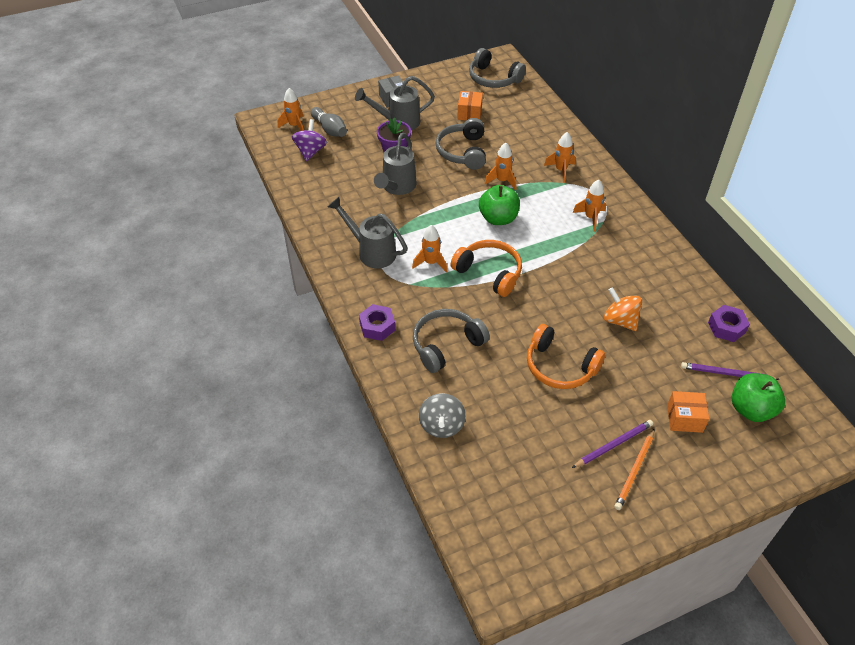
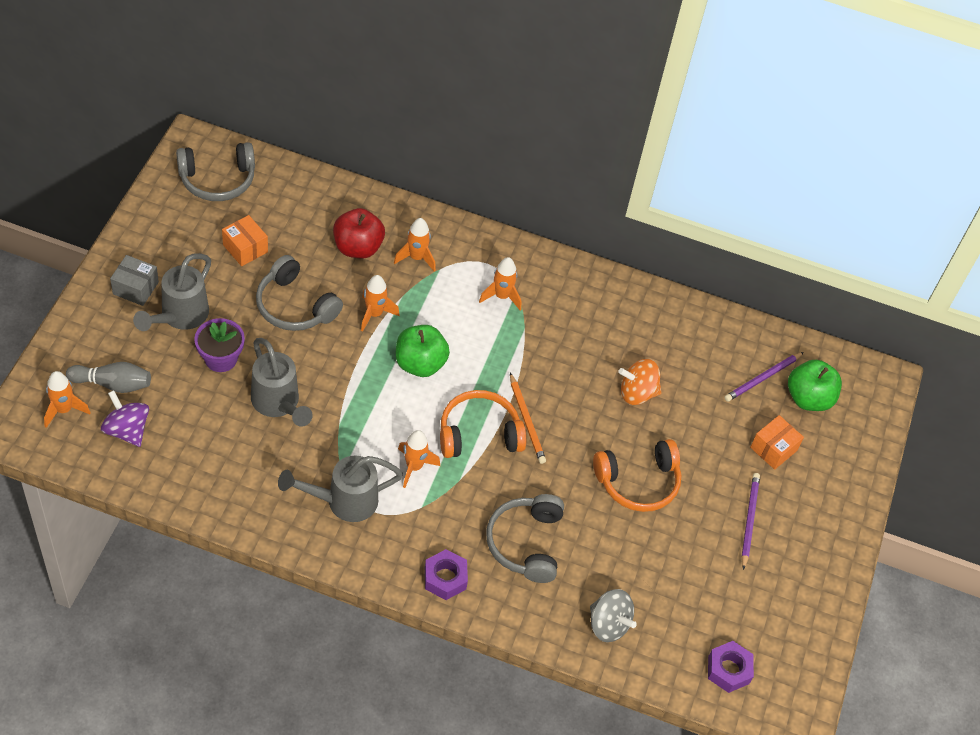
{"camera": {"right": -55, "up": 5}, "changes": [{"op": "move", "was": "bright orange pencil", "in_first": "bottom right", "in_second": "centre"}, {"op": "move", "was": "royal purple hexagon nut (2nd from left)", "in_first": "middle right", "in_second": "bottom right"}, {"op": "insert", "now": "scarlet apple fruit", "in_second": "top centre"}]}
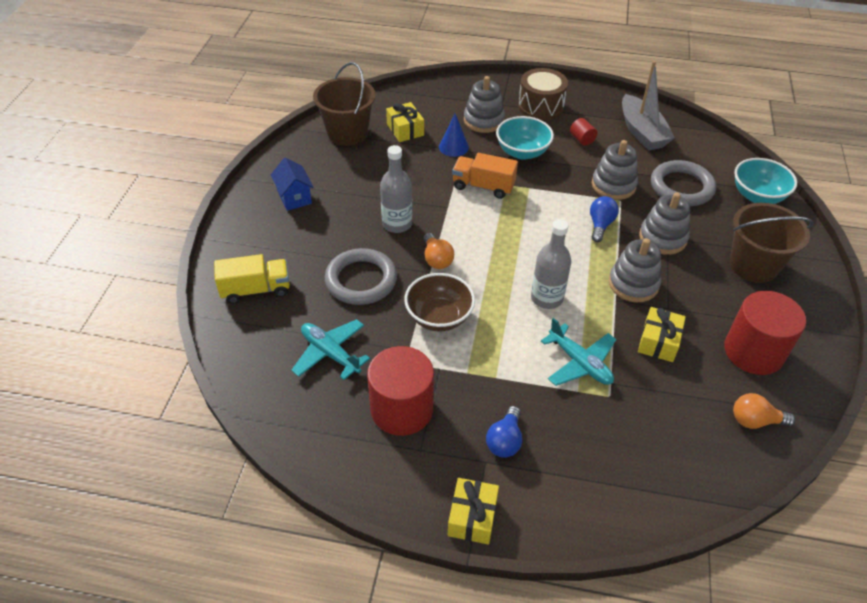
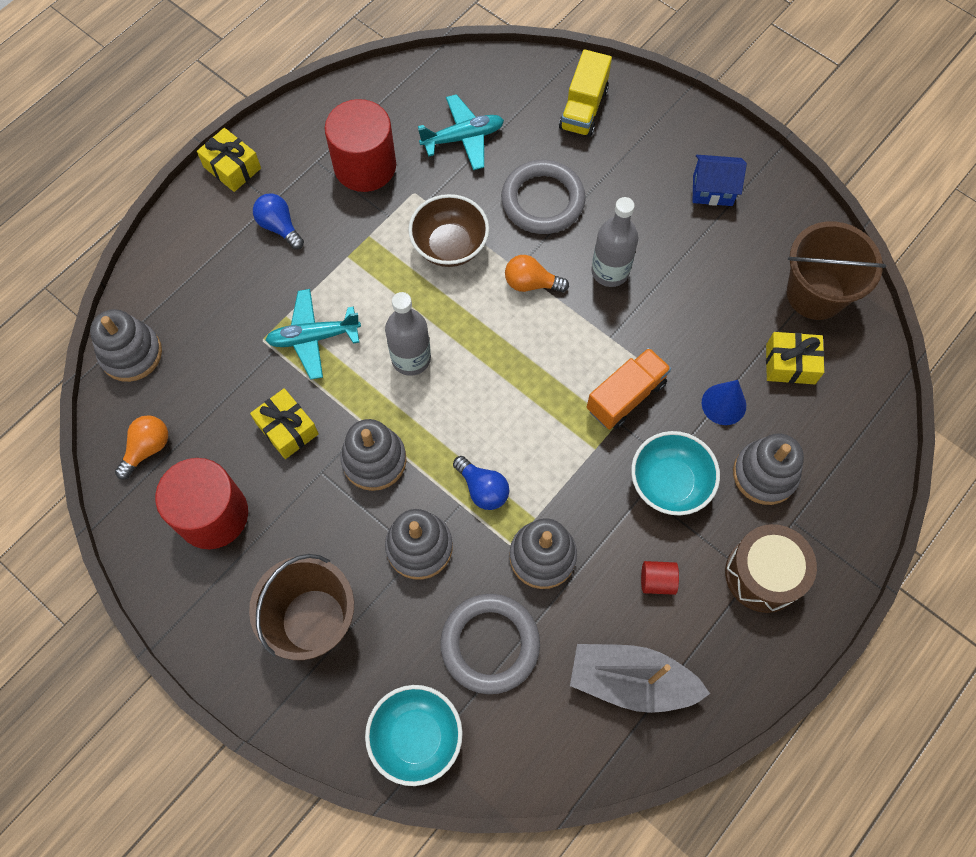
{"camera": {"right": 120, "up": 20}, "changes": [{"op": "insert", "now": "grey ring stacker (1st from left)", "in_second": "middle left"}]}
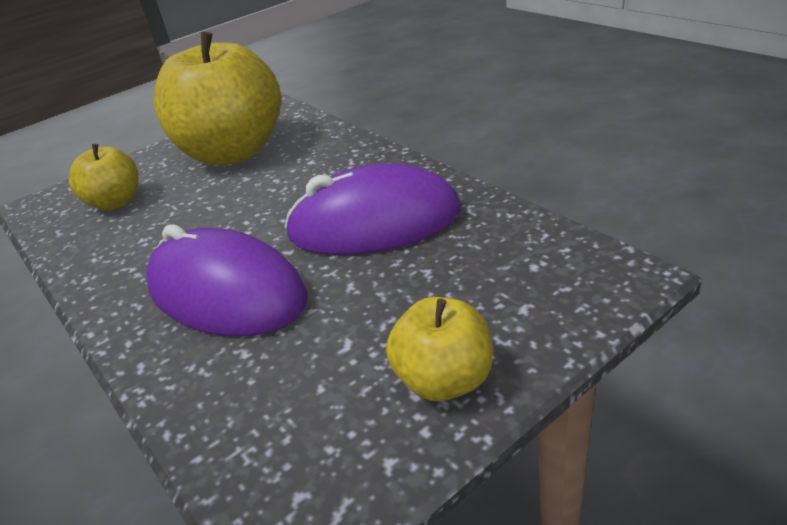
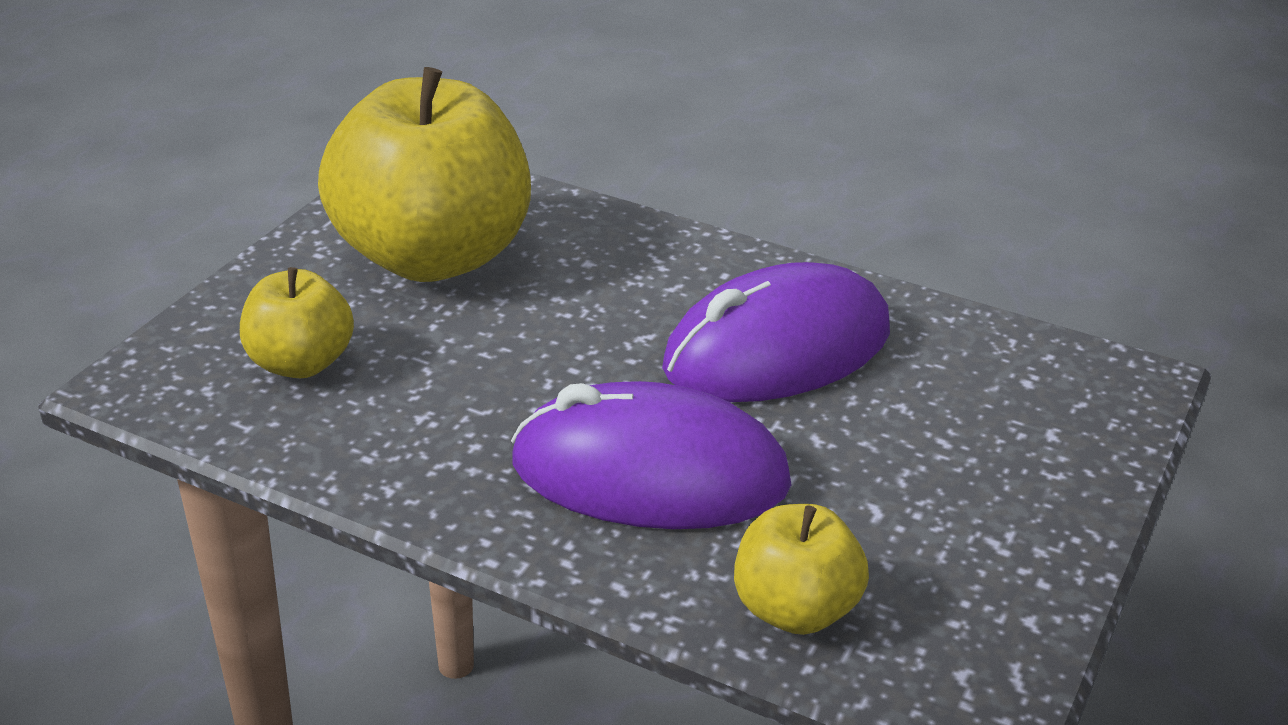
{"camera": {"right": -30, "up": 0}, "changes": [{"op": "move", "was": "bright yellow apple fruit (3rd from left)", "in_first": "centre", "in_second": "bottom centre"}]}
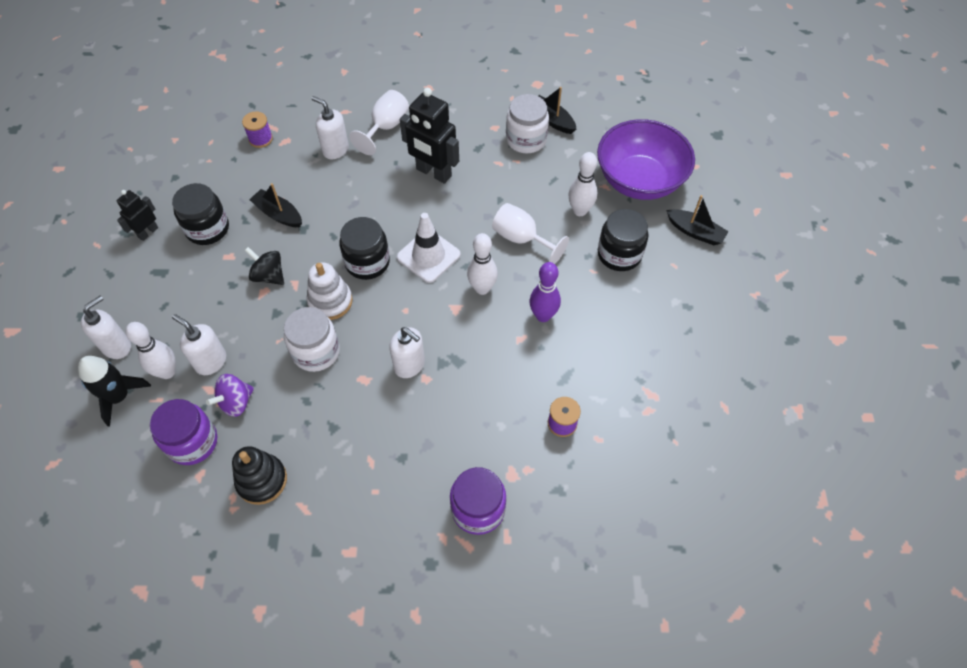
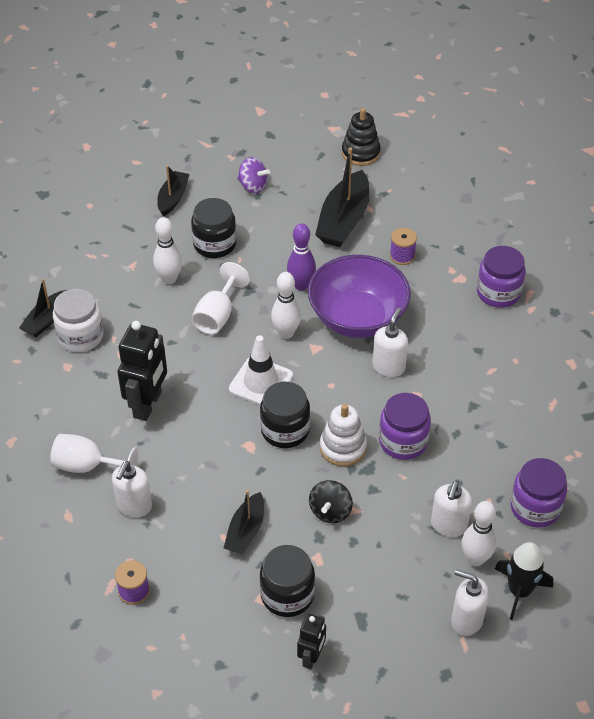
{"camera": {"right": -105, "up": -10}, "changes": [{"op": "rotate", "was": "jet-black toy robot (1st from left in the first image)", "in_first": "top left", "in_second": "bottom centre", "clockwise": -90}, {"op": "move", "was": "royal purple whirligig", "in_first": "middle left", "in_second": "top centre"}, {"op": "move", "was": "jet-black ring stacker", "in_first": "bottom left", "in_second": "top centre"}, {"op": "recolor", "was": "snow-white jar (1st from left)", "now": "royal purple jar (1st from left)", "in_first": "middle left", "in_second": "middle right"}, {"op": "move", "was": "royal purple deep dish", "in_first": "top right", "in_second": "centre"}, {"op": "insert", "now": "jet-black boat (4th from left)", "in_second": "top centre"}]}
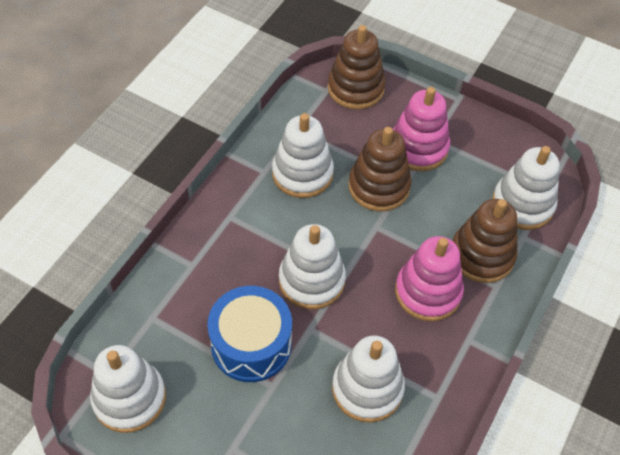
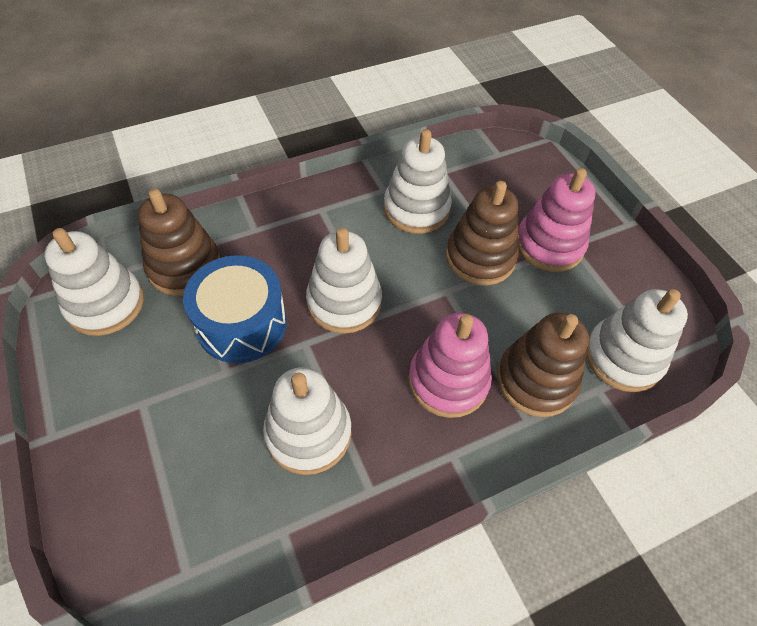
{"camera": {"right": 35, "up": 0}, "changes": [{"op": "move", "was": "russet ring stacker (1st from left)", "in_first": "top centre", "in_second": "middle left"}]}
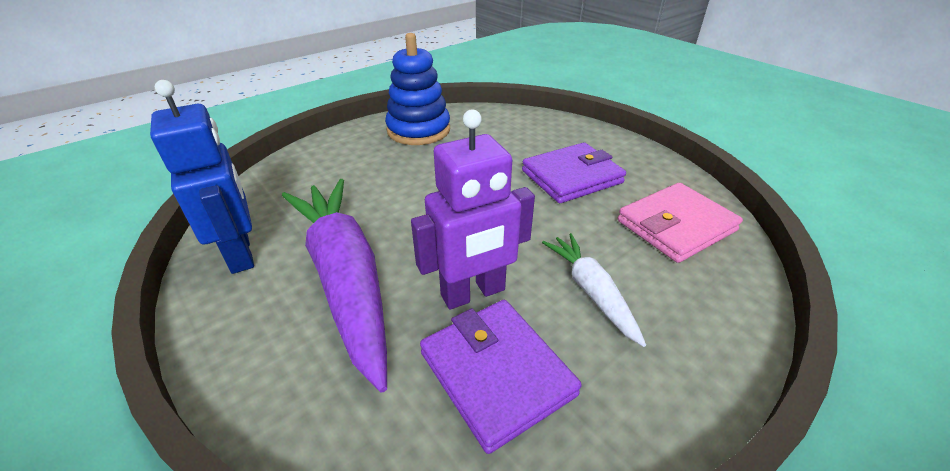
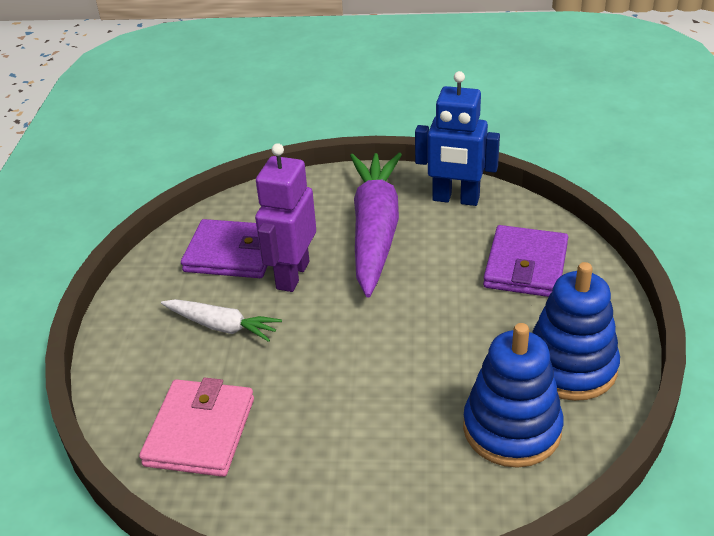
{"camera": {"right": 135, "up": 0}, "changes": [{"op": "rotate", "was": "royal purple root vegetable", "in_first": "centre", "in_second": "centre", "clockwise": -105}, {"op": "move", "was": "royal purple wallet (2nd from left)", "in_first": "centre", "in_second": "middle right"}, {"op": "insert", "now": "blue ring stacker (1st from left)", "in_second": "bottom right"}]}
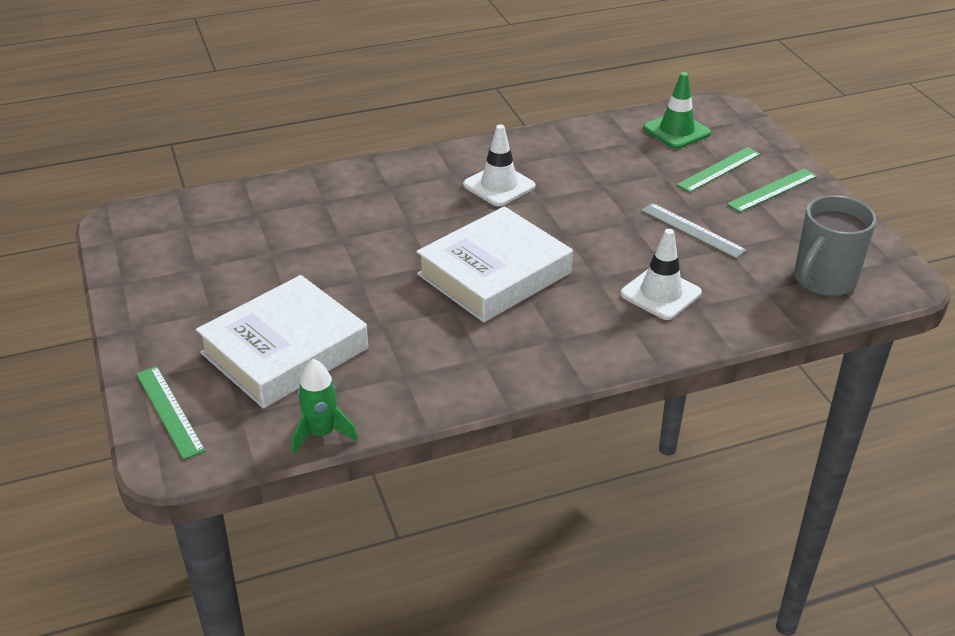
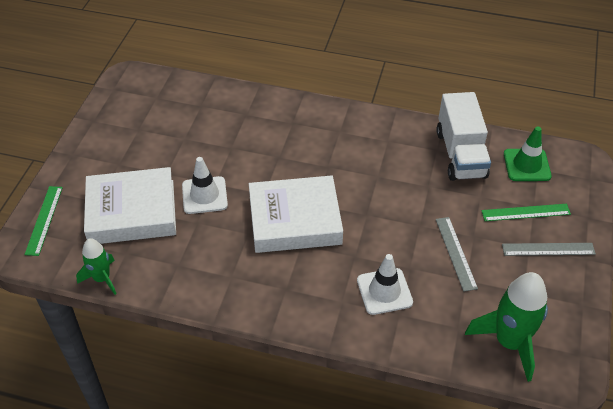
{"camera": {"right": 35, "up": 10}, "changes": [{"op": "move", "was": "snow-white road cone (1st from left)", "in_first": "top centre", "in_second": "centre"}, {"op": "recolor", "was": "green straightedge (3rd from left)", "now": "grey straightedge (2nd from left)", "in_first": "top right", "in_second": "middle right"}, {"op": "replace", "was": "grey tea mug", "now": "green toy rocket (2nd from left)", "in_first": "middle right", "in_second": "bottom right"}, {"op": "insert", "now": "snow-white toy truck", "in_second": "top right"}]}
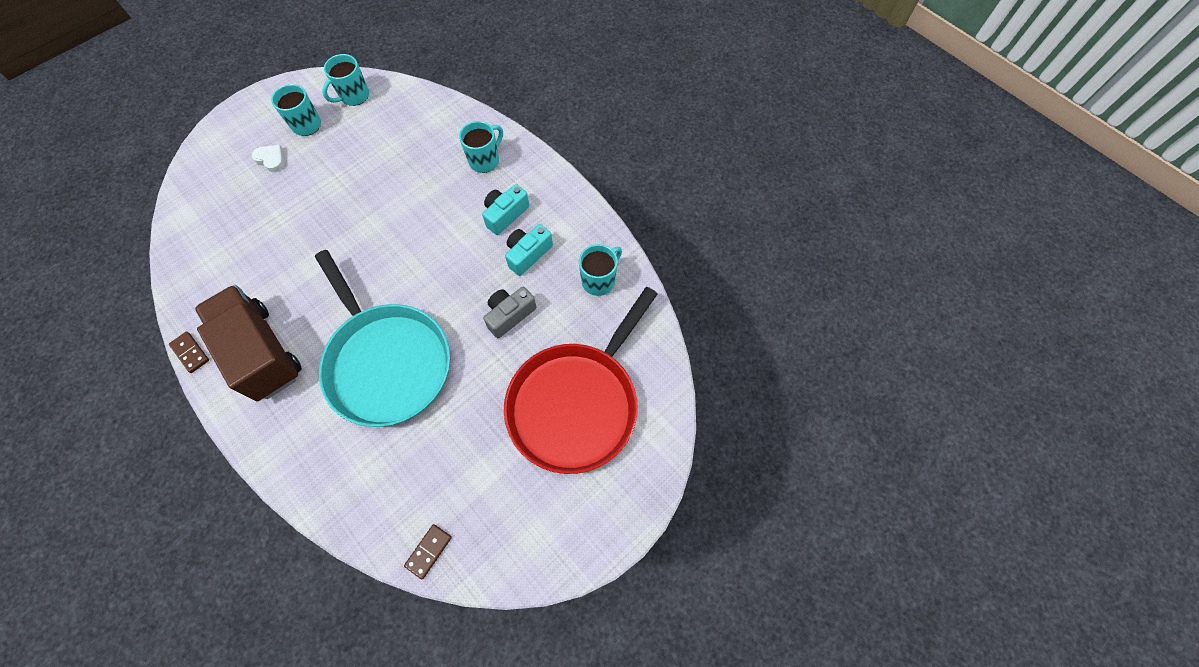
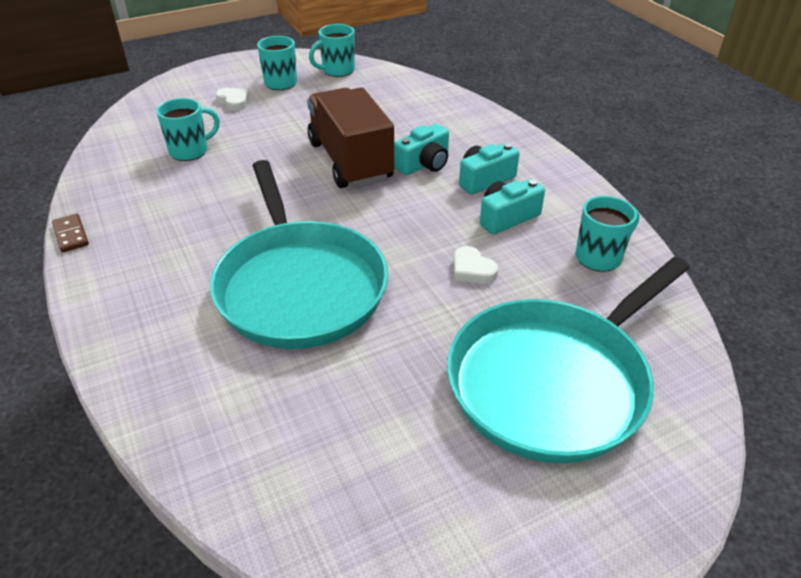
{"camera": {"right": 15, "up": -25}, "changes": [{"op": "move", "was": "russet toy truck", "in_first": "middle left", "in_second": "top centre"}, {"op": "delete", "was": "russet domino piece (2nd from left)", "in_first": "bottom centre"}, {"op": "move", "was": "aqua tea mug (3rd from left in the first image)", "now": "aqua tea mug (1st from left)", "in_first": "top centre", "in_second": "top left"}, {"op": "replace", "was": "grey compact camera", "now": "snow-white heart (2nd from left)", "in_first": "centre", "in_second": "centre"}, {"op": "recolor", "was": "scarlet skillet", "now": "aqua skillet (2nd from left)", "in_first": "centre", "in_second": "middle right"}, {"op": "insert", "now": "aqua compact camera (1st from left)", "in_second": "top centre"}]}
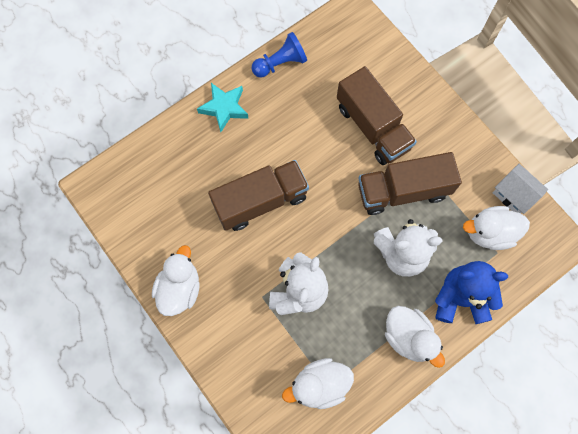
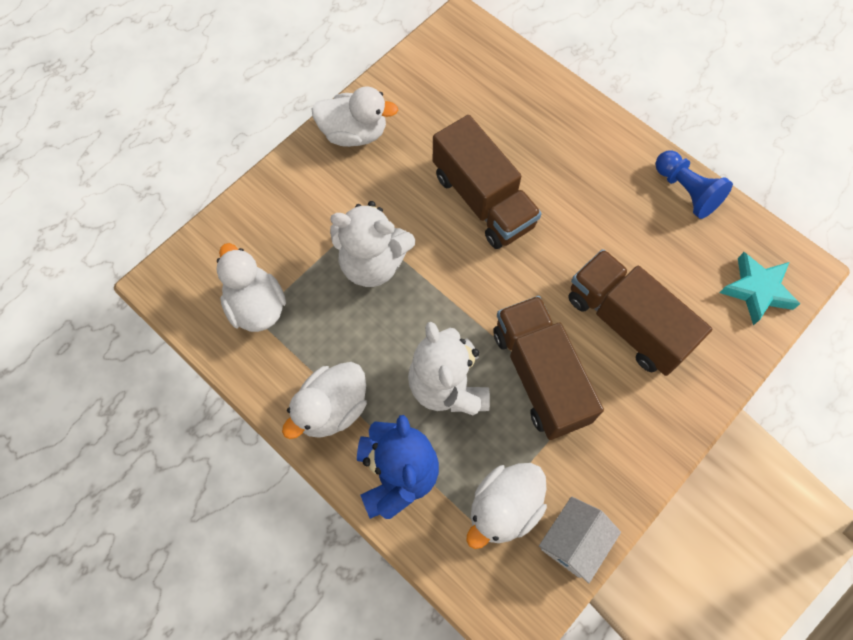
{"camera": {"right": 80, "up": -5}, "changes": [{"op": "move", "was": "aqua star", "in_first": "top centre", "in_second": "middle right"}, {"op": "rotate", "was": "russet toy truck (2nd from left in the first image)", "in_first": "top centre", "in_second": "middle right", "clockwise": 90}, {"op": "rotate", "was": "snow-white duck (4th from left)", "in_first": "middle right", "in_second": "bottom centre", "clockwise": -120}]}
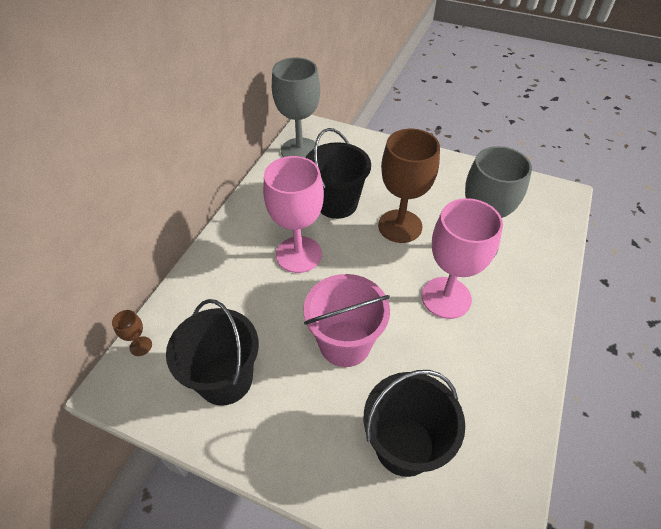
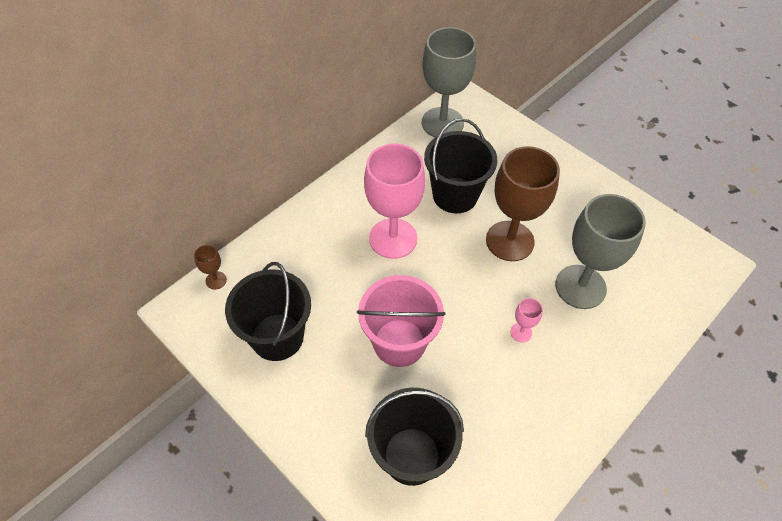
{"camera": {"right": 20, "up": 5}, "changes": [{"op": "resize", "was": "rose-pink goblet (2nd from left)", "in_first": "middle right", "in_second": "middle right", "ratio": 0.41}]}
